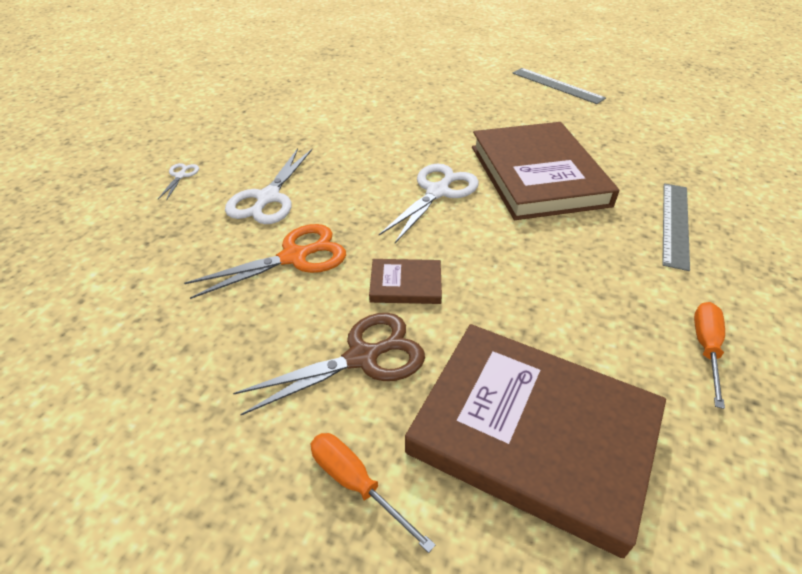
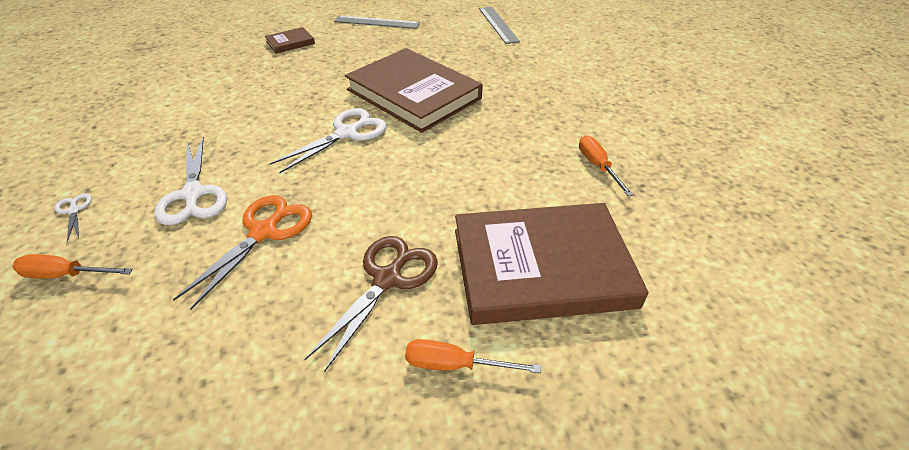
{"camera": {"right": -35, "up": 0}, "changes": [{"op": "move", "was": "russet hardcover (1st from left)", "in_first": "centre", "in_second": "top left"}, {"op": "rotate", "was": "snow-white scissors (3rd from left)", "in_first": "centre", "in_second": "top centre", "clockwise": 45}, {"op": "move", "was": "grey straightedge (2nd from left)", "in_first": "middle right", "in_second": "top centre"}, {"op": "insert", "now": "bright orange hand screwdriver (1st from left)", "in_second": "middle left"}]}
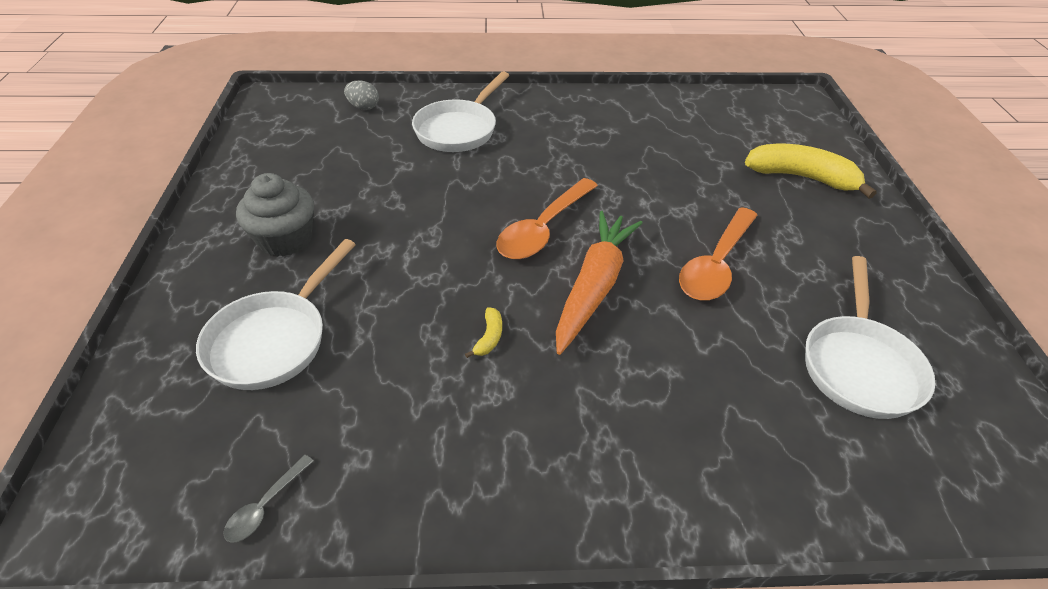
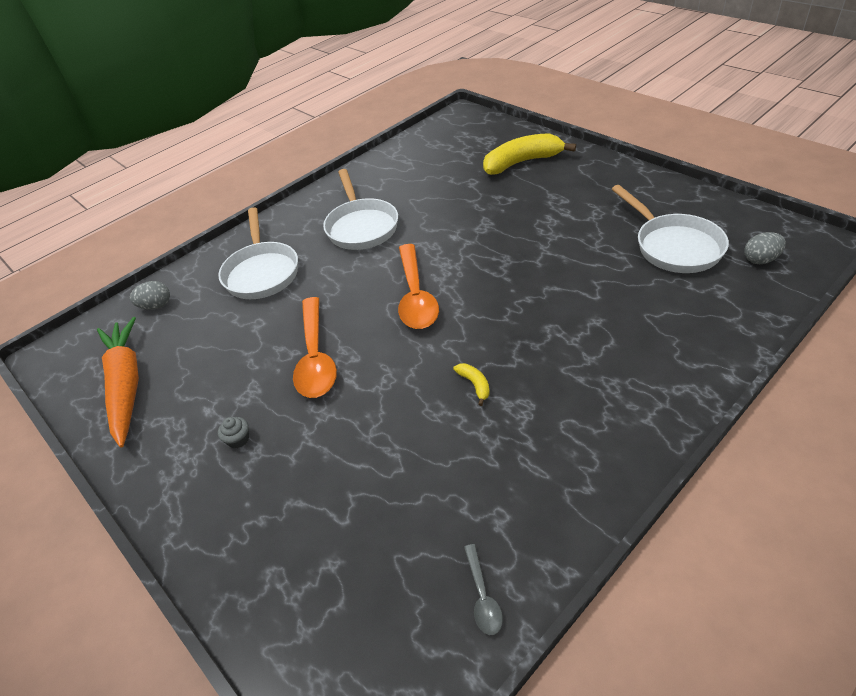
{"camera": {"right": -35, "up": 0}, "changes": [{"op": "move", "was": "snow-white skillet (1st from left in the first image)", "now": "snow-white skillet (2nd from left)", "in_first": "middle left", "in_second": "top centre"}, {"op": "resize", "was": "grey muffin", "in_first": "middle left", "in_second": "middle left", "ratio": 0.42}, {"op": "move", "was": "bright orange root vegetable", "in_first": "centre", "in_second": "middle left"}, {"op": "move", "was": "bright orange tablespoon (2nd from left in the first image)", "now": "bright orange tablespoon (1st from left)", "in_first": "middle right", "in_second": "centre"}, {"op": "insert", "now": "grey egg shape (2nd from left)", "in_second": "middle right"}]}
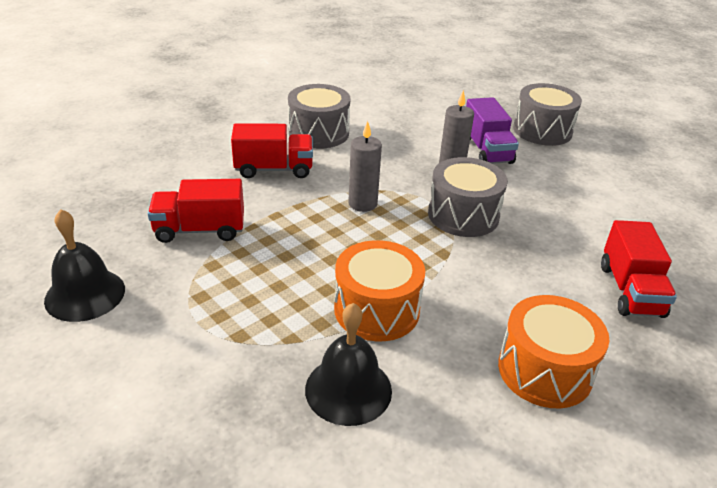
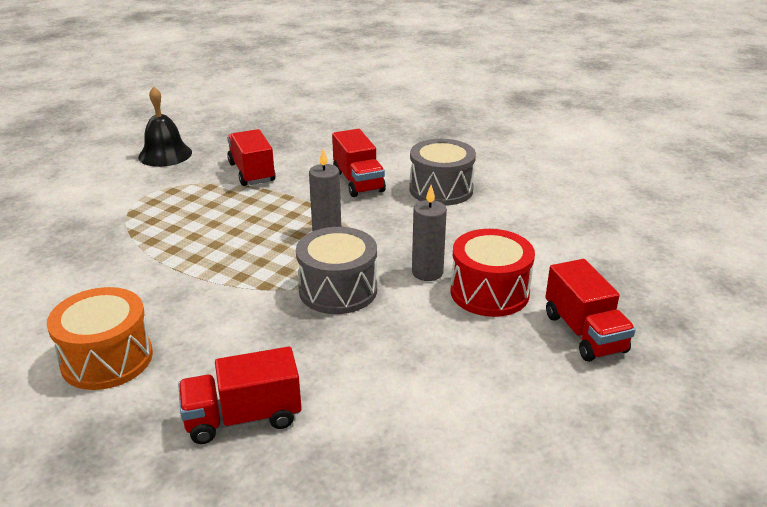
{"camera": {"right": 75, "up": -5}, "changes": [{"op": "delete", "was": "jet-black hand bell (2nd from left)", "in_first": "bottom centre"}, {"op": "delete", "was": "bright orange snare drum (1st from left)", "in_first": "centre"}, {"op": "replace", "was": "royal purple toy truck", "now": "scarlet snare drum", "in_first": "top right", "in_second": "centre"}, {"op": "replace", "was": "grey snare drum (3rd from left)", "now": "scarlet toy truck (4th from left)", "in_first": "top right", "in_second": "middle right"}]}
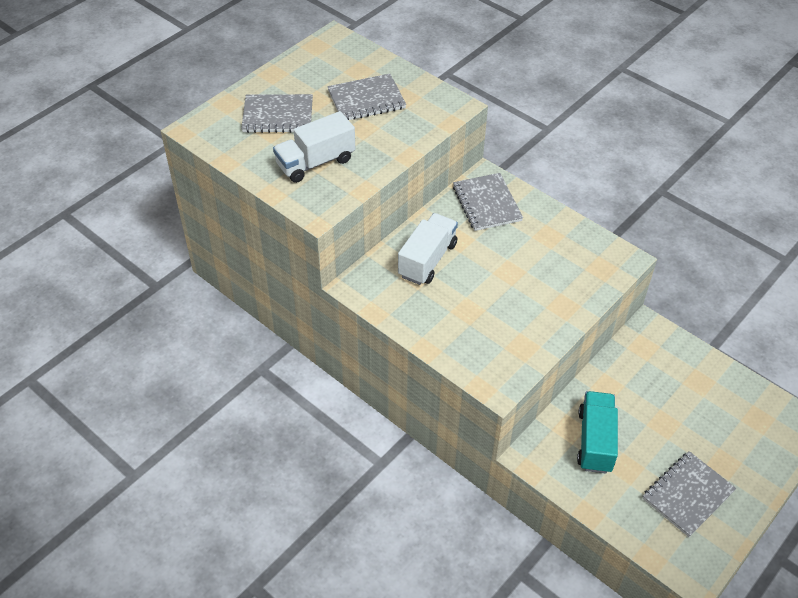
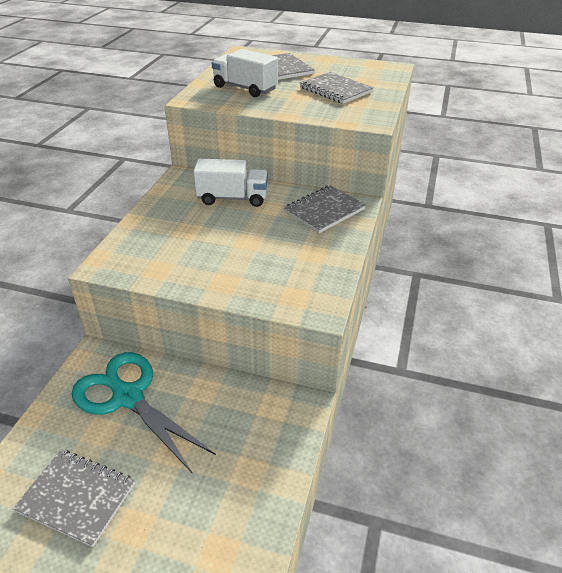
{"camera": {"right": 65, "up": -10}, "changes": [{"op": "replace", "was": "aqua toy truck", "now": "aqua scissors", "in_first": "bottom right", "in_second": "bottom left"}]}
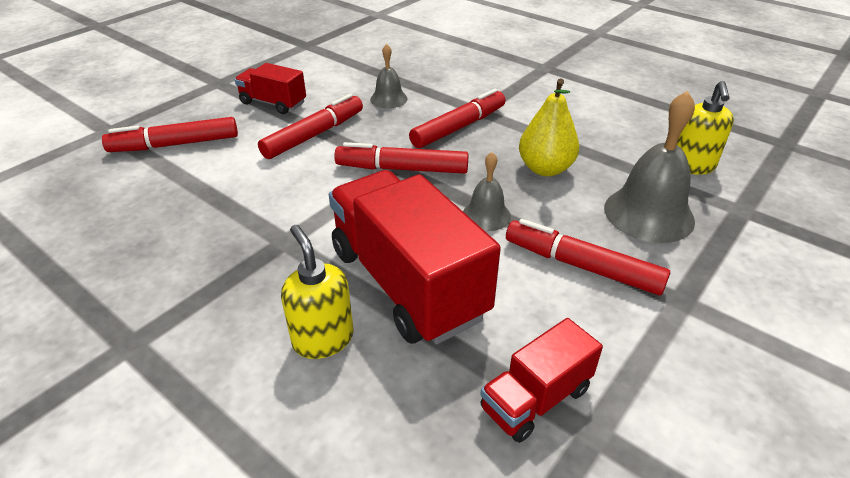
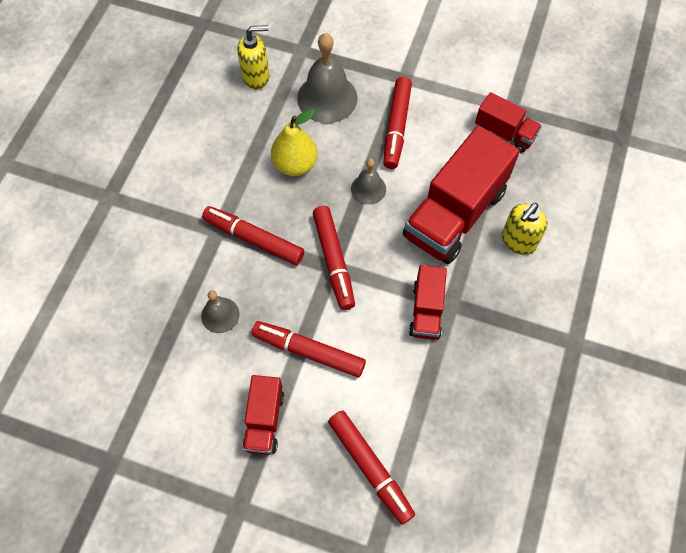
{"camera": {"right": -110, "up": 25}, "changes": [{"op": "insert", "now": "scarlet toy truck (2nd from left)", "in_second": "centre"}]}
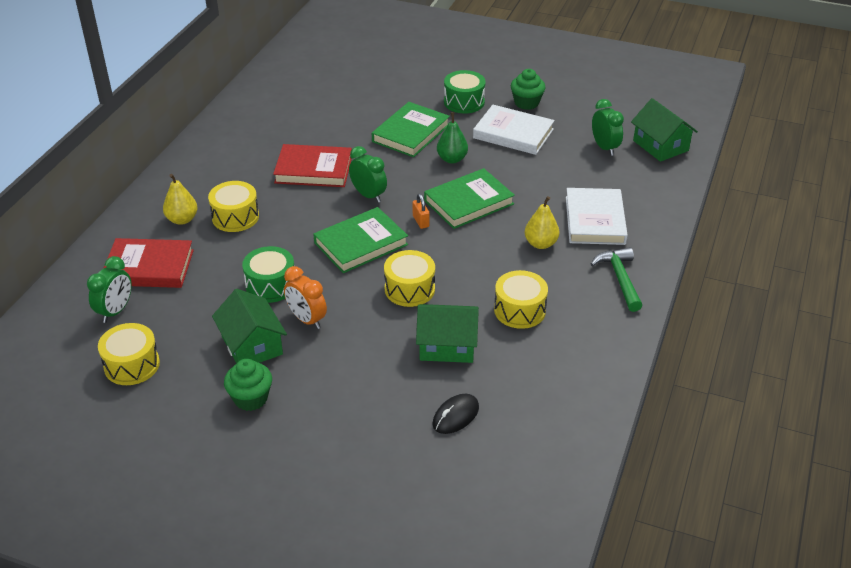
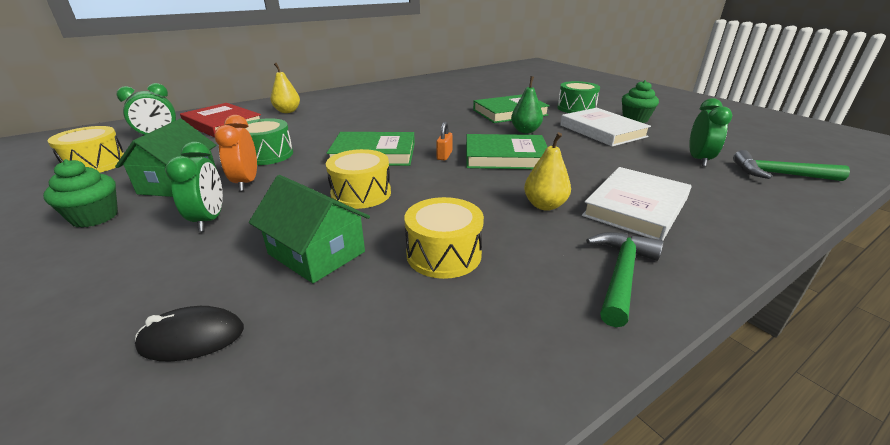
{"camera": {"right": 35, "up": -10}, "changes": [{"op": "delete", "was": "bright yellow snare drum (2nd from left)", "in_first": "middle left"}, {"op": "delete", "was": "scarlet hardcover (2nd from left)", "in_first": "top centre"}, {"op": "move", "was": "green bedside clock (2nd from left)", "in_first": "top centre", "in_second": "middle left"}, {"op": "replace", "was": "green toy house (3rd from left)", "now": "green claw hammer (2nd from left)", "in_first": "top right", "in_second": "middle right"}]}
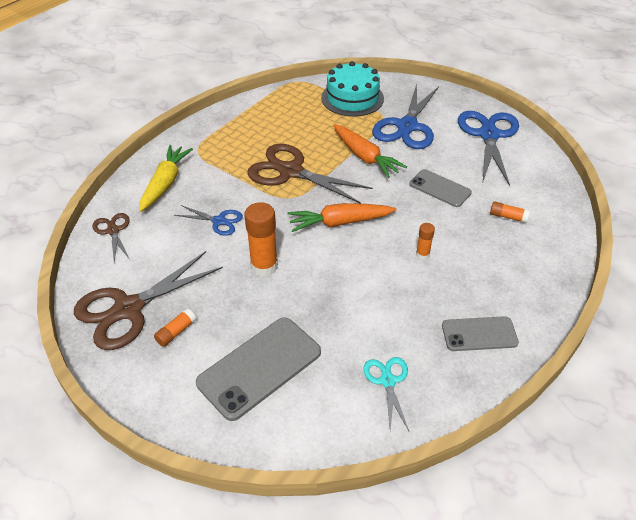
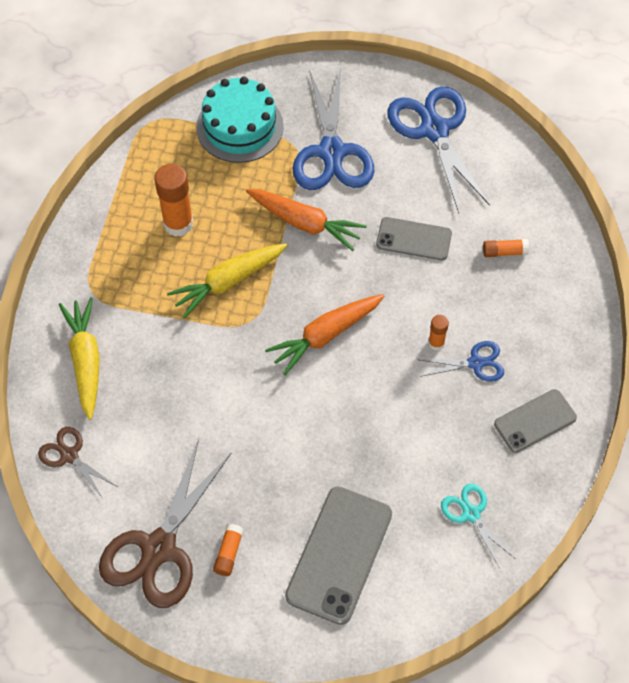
{"camera": {"right": -25, "up": 15}, "changes": [{"op": "move", "was": "blue scissors (1st from left in the first image)", "now": "blue scissors (3rd from left)", "in_first": "middle left", "in_second": "middle right"}, {"op": "move", "was": "bright orange glue stick (2nd from left in the first image)", "now": "bright orange glue stick (1st from left)", "in_first": "centre", "in_second": "top left"}, {"op": "replace", "was": "russet scissors (3rd from left)", "now": "bright yellow root vegetable (2nd from left)", "in_first": "centre", "in_second": "centre"}]}
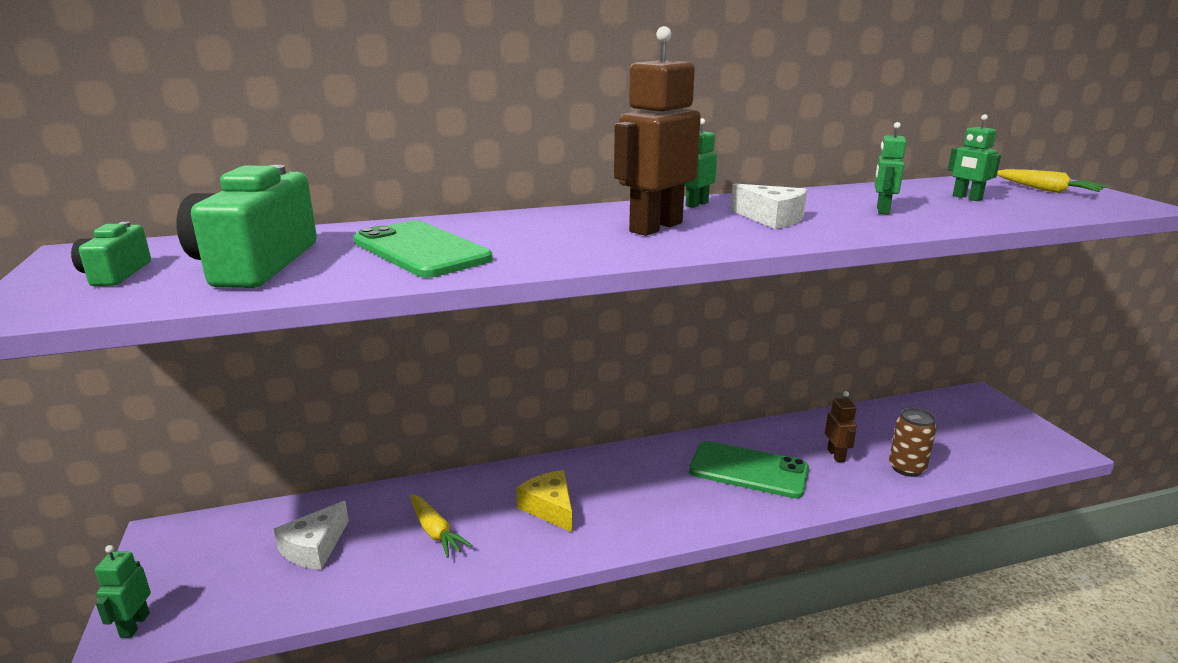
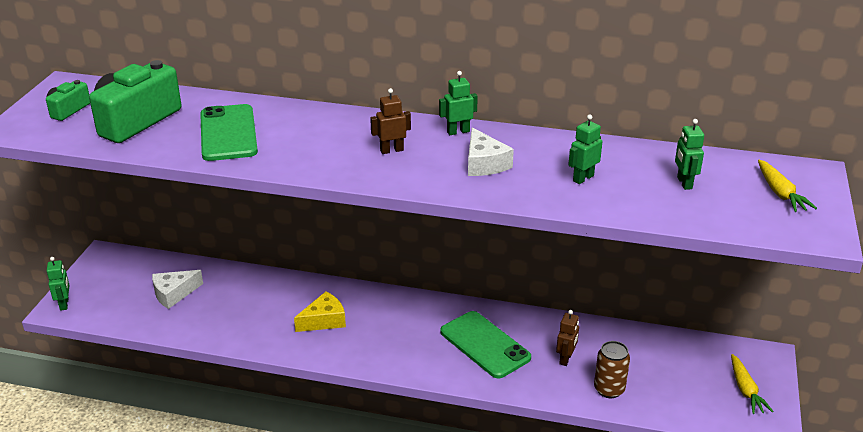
{"camera": {"right": 30, "up": 10}, "changes": [{"op": "rotate", "was": "green toy robot (1st from left)", "in_first": "bottom left", "in_second": "middle left", "clockwise": 135}, {"op": "move", "was": "bright yellow root vegetable (1st from left)", "in_first": "bottom centre", "in_second": "bottom right"}, {"op": "rotate", "was": "bright yellow cheese wedge", "in_first": "bottom centre", "in_second": "bottom centre", "clockwise": 60}, {"op": "resize", "was": "russet toy robot (1st from left)", "in_first": "top centre", "in_second": "top centre", "ratio": 0.5}]}
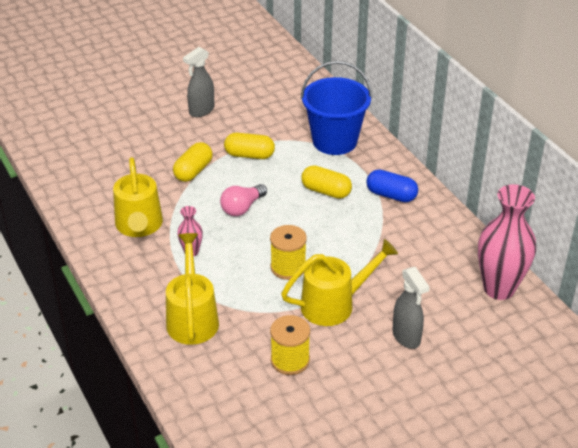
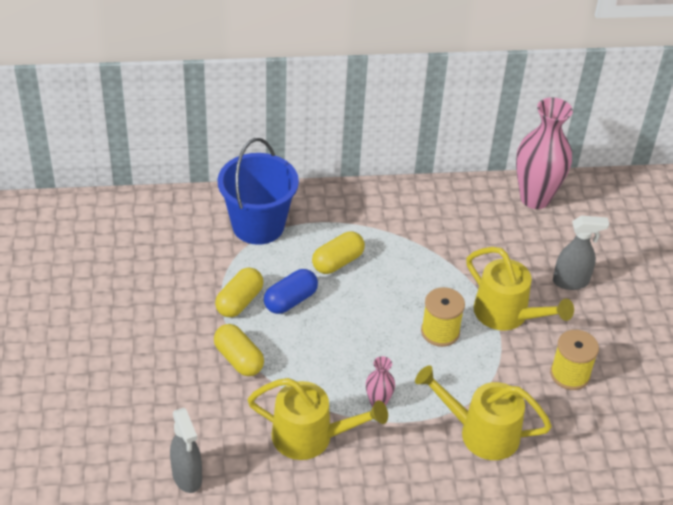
{"camera": {"right": -70, "up": 5}, "changes": [{"op": "move", "was": "grey spray cleaner (1st from left)", "in_first": "top centre", "in_second": "bottom left"}, {"op": "delete", "was": "rose-pink light bulb", "in_first": "centre"}, {"op": "rotate", "was": "bright yellow watering pot (3rd from left)", "in_first": "centre", "in_second": "middle right", "clockwise": 135}, {"op": "move", "was": "blue pill", "in_first": "middle right", "in_second": "centre"}]}
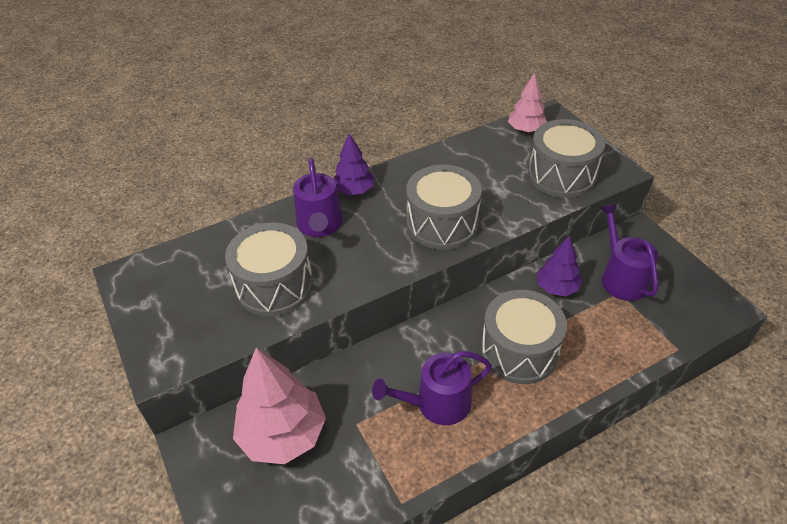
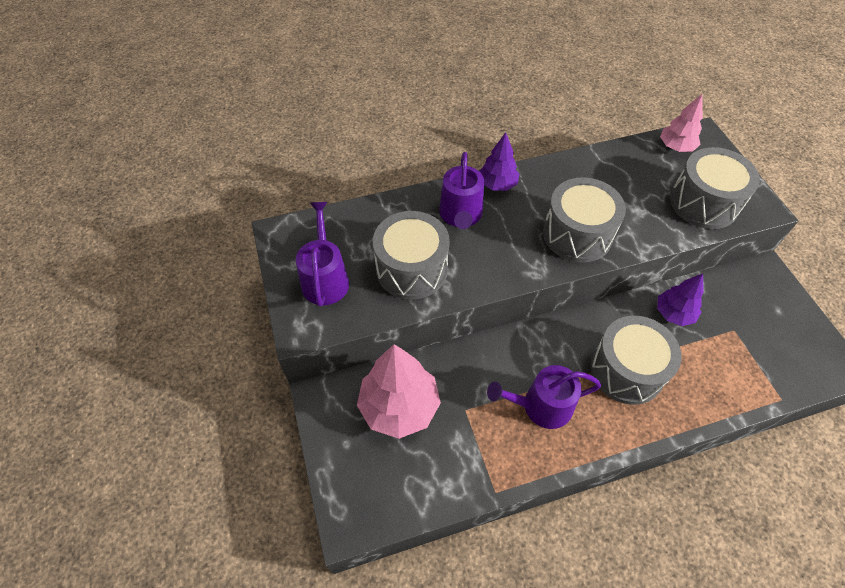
{"camera": {"right": 10, "up": 10}, "changes": [{"op": "move", "was": "royal purple watering pot (3rd from left in the first image)", "now": "royal purple watering pot (1st from left)", "in_first": "middle right", "in_second": "centre"}]}
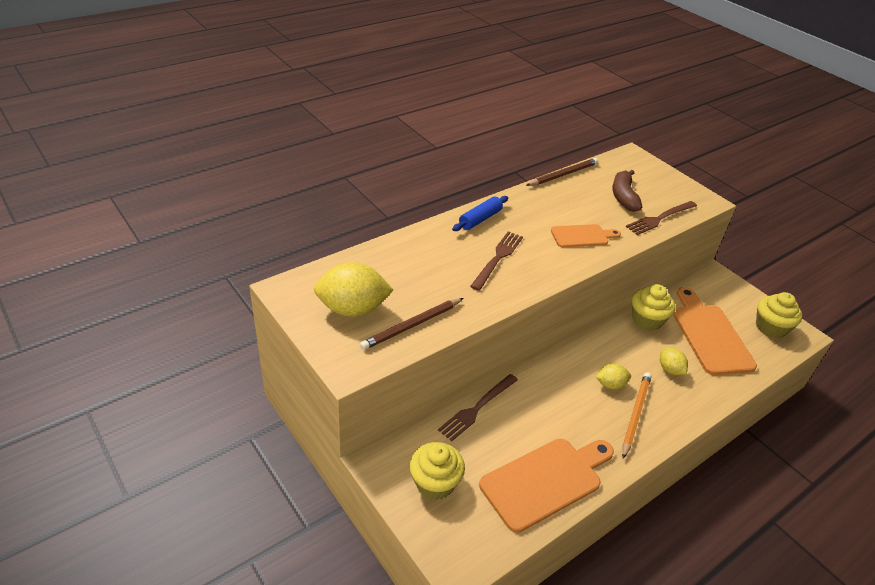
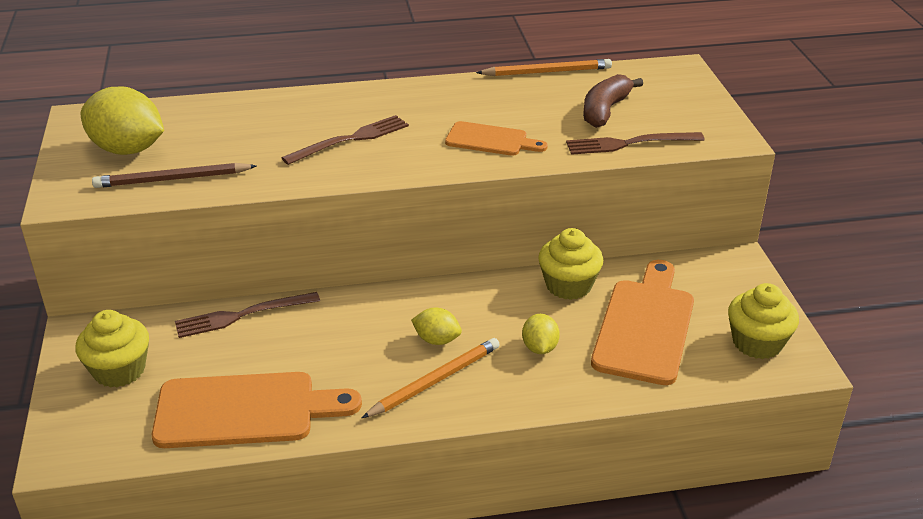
{"camera": {"right": 30, "up": -5}, "changes": [{"op": "delete", "was": "blue dough roller", "in_first": "centre"}, {"op": "recolor", "was": "russet pencil (2nd from left)", "now": "bright orange pencil (2nd from left)", "in_first": "top centre", "in_second": "top centre"}]}
